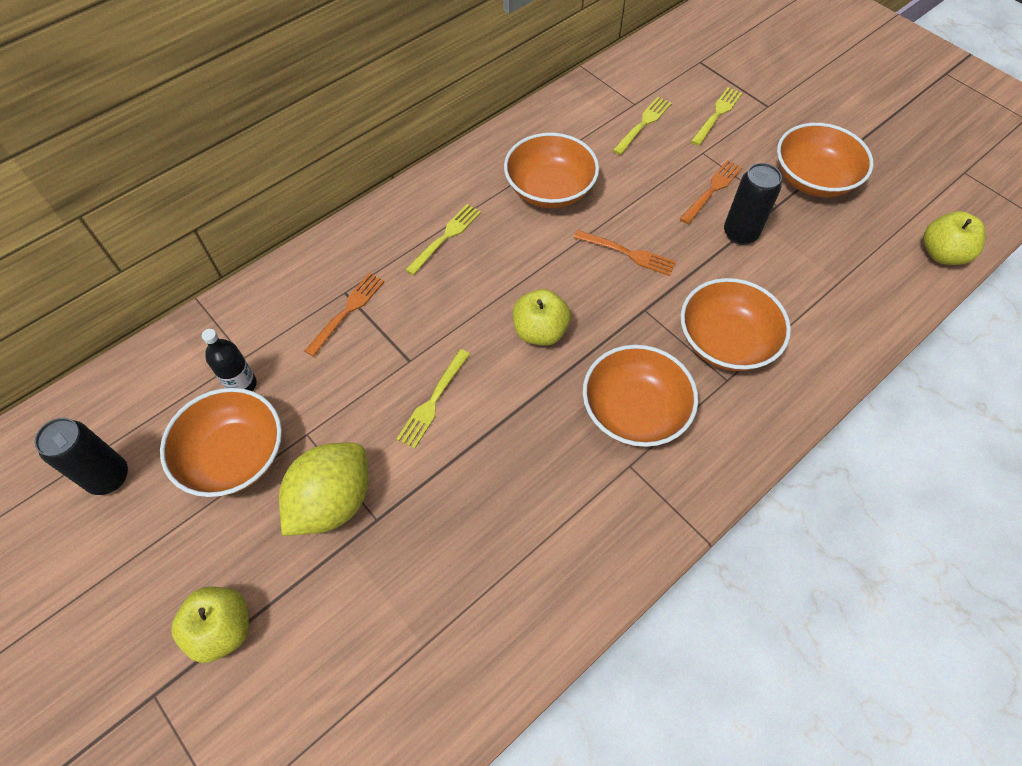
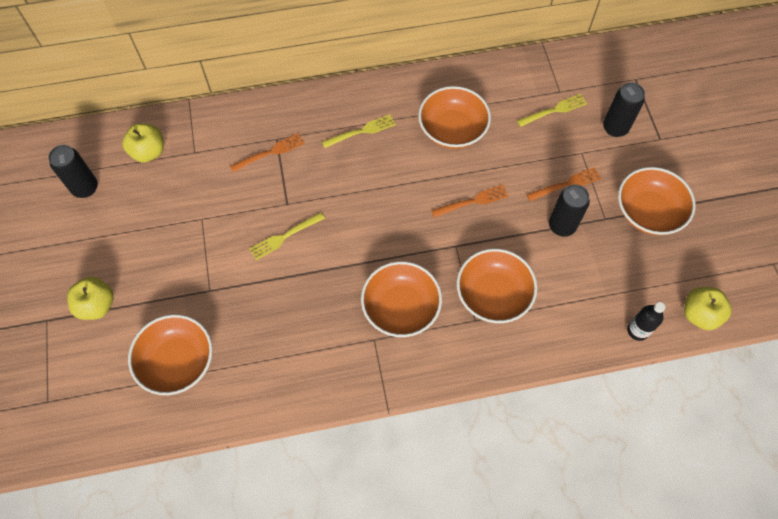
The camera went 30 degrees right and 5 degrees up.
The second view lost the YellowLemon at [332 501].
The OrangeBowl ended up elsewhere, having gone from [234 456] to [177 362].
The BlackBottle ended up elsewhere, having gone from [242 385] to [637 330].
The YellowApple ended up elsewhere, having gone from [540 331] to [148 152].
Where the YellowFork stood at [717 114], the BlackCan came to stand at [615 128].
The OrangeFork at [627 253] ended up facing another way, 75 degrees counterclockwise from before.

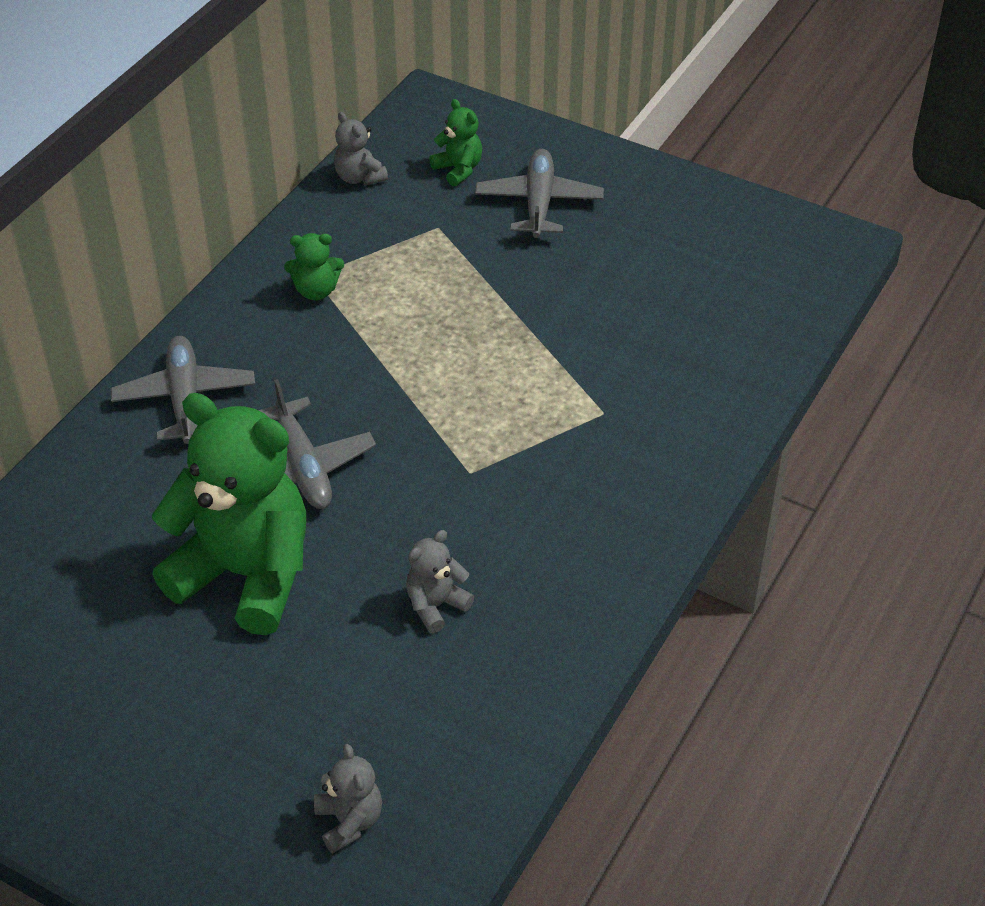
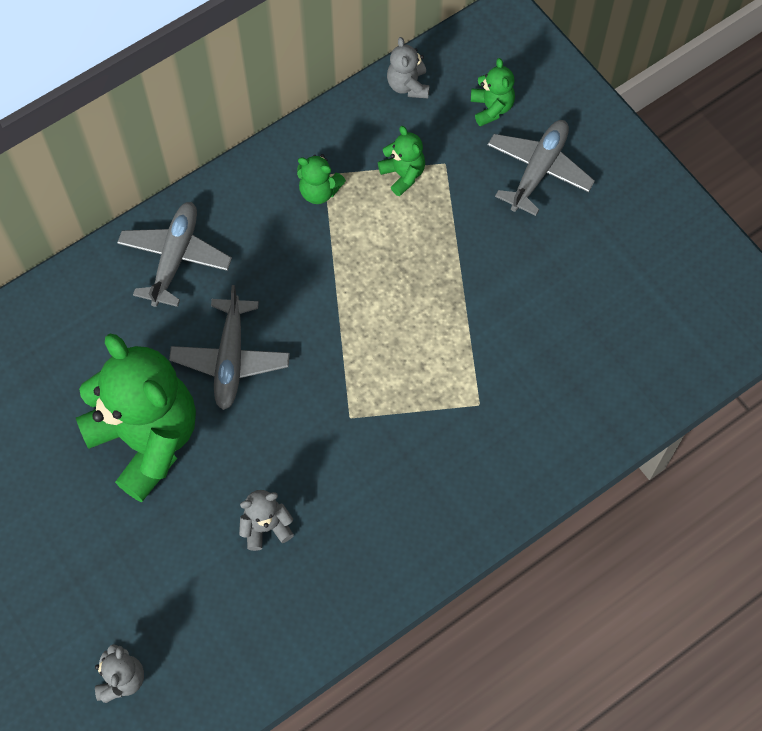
The camera went 25 degrees right and 20 degrees up.
The second view gained the GreenTeddyBear at [403 174].

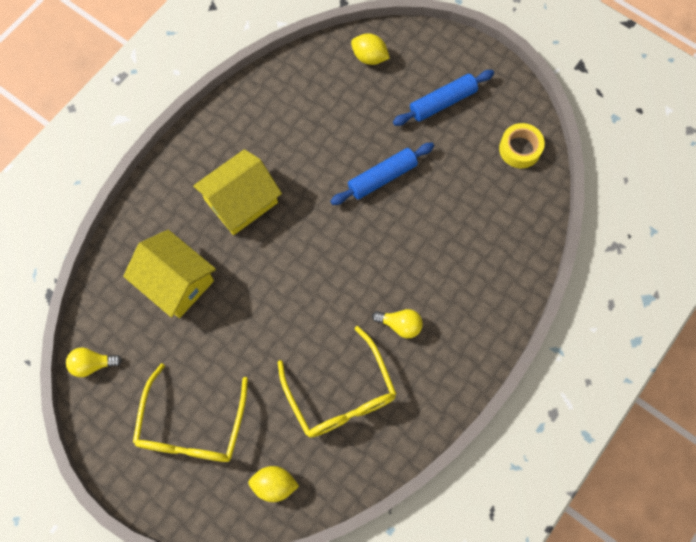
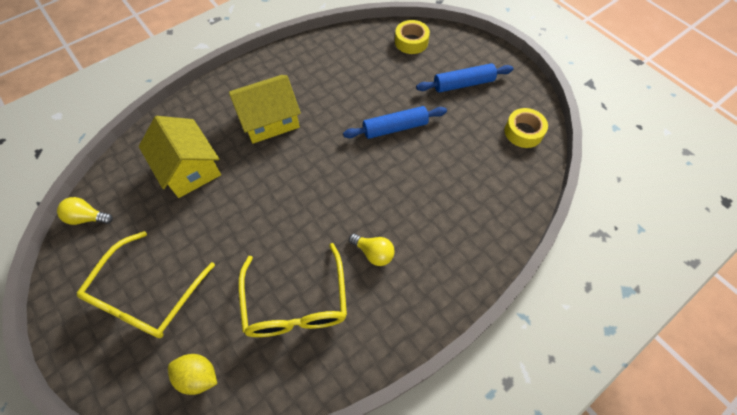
The camera went 15 degrees right and 10 degrees down.
Where the YellowLemon stood at [369 57], the YellowTape came to stand at [411 42].

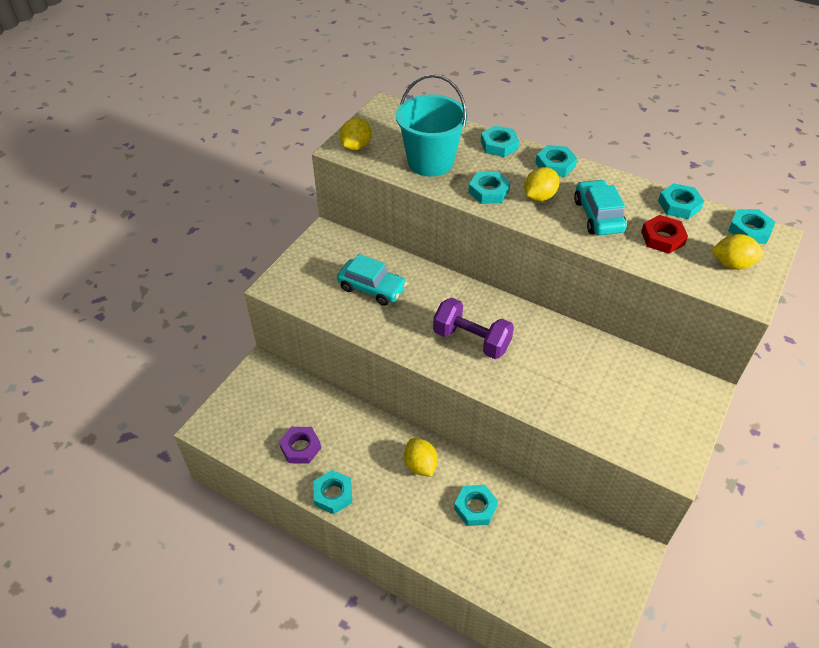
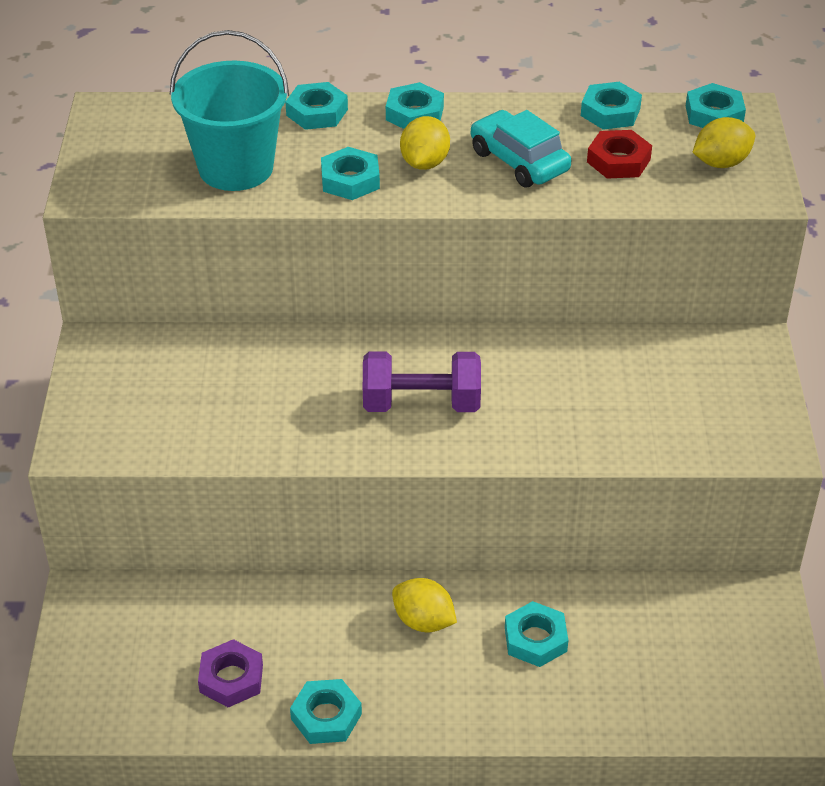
The camera went 30 degrees left and 5 degrees down.
The second view lost the TurquoiseCar at [372 288].
The second view lost the YellowLemon at [356 146].

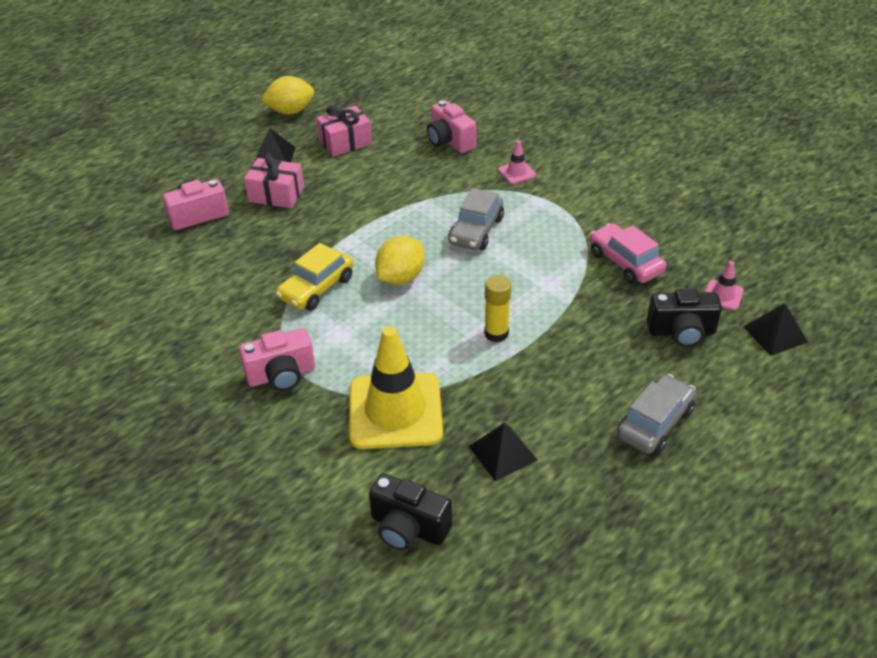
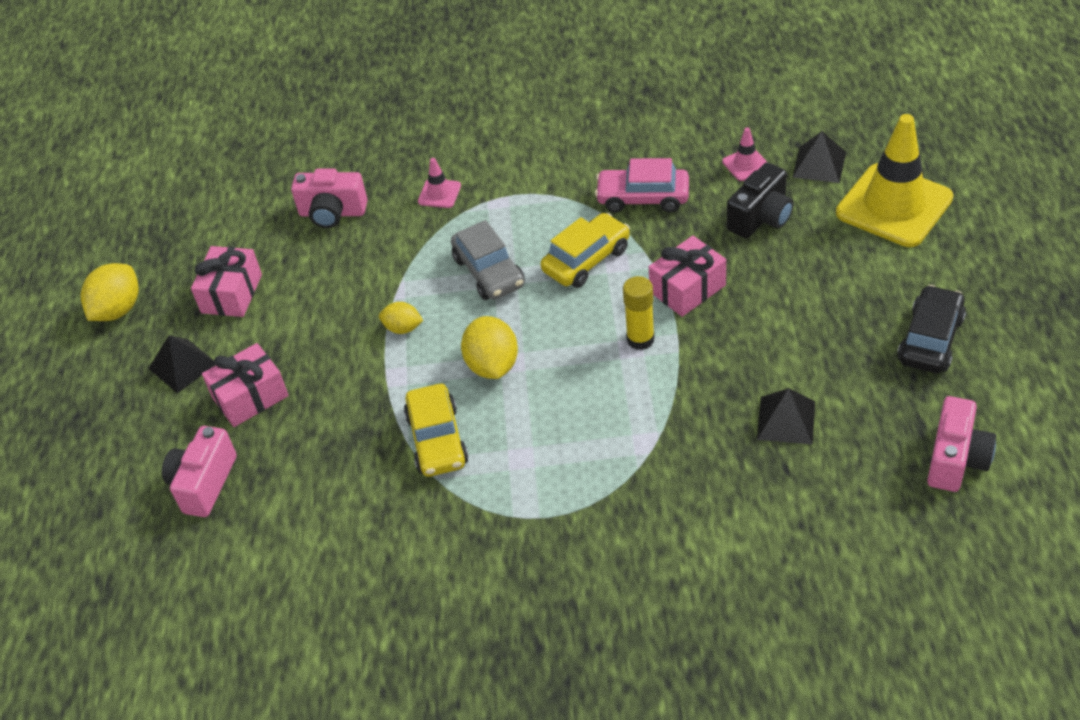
The camera went 45 degrees left and 5 degrees up.
The second view lost the BlackCamera at [408 528].
The second view lost the GreyCar at [655 423].
The second view gained the YellowLemon at [403 328].
The second view gained the YellowCar at [586 260].
The second view gained the PinkGift at [687 288].
The second view gained the BlackCar at [930 340].
The PinkCamera ended up elsewhere, having gone from [281 375] to [956 459].
The YellowTrafficCone ended up elsewhere, having gone from [395 411] to [894 205].

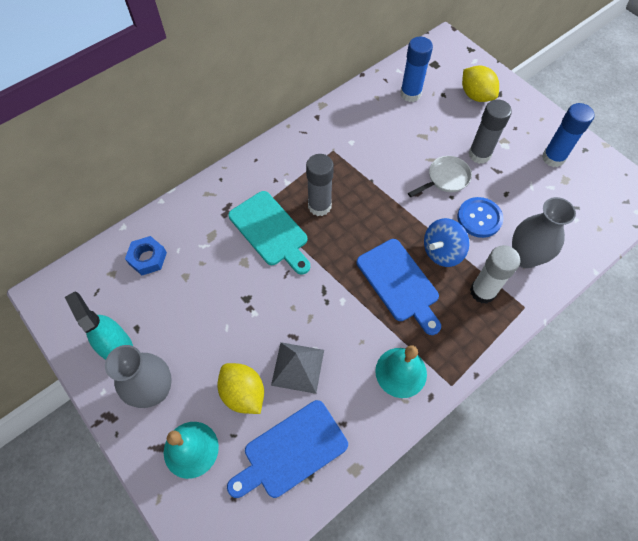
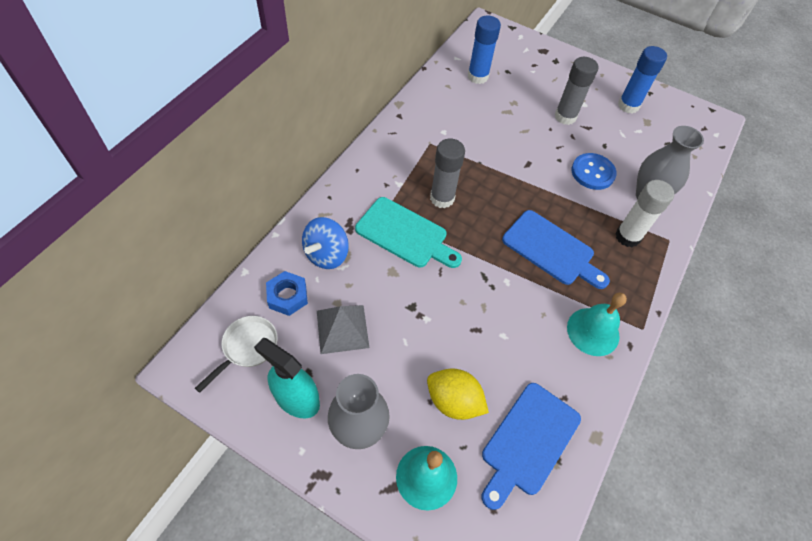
The camera went 25 degrees left and 5 degrees down.
The second view lost the YellowLemon at [476 95].
The GreyPyramid ended up elsewhere, having gone from [297 367] to [342 329].
The WhitePan ended up elsewhere, having gone from [445 179] to [247 348].
The BlueSpinningTop ended up elsewhere, having gone from [442 252] to [326 254].

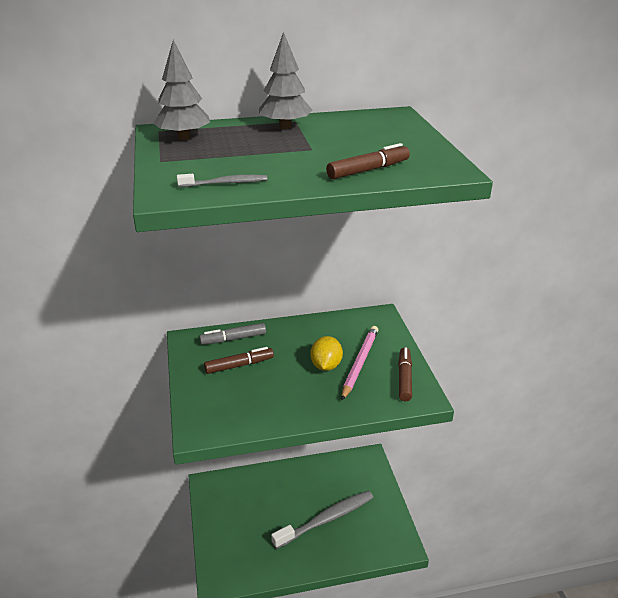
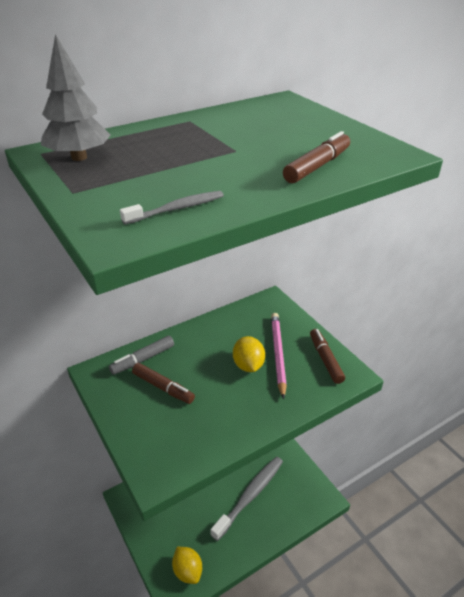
The camera went 20 degrees left and 5 degrees up.
The second view lost the GreyTree at [285 127].
The second view gained the YellowLemon at [188 571].
The BrownMarker at [239 365] ended up facing another way, 75 degrees clockwise from before.

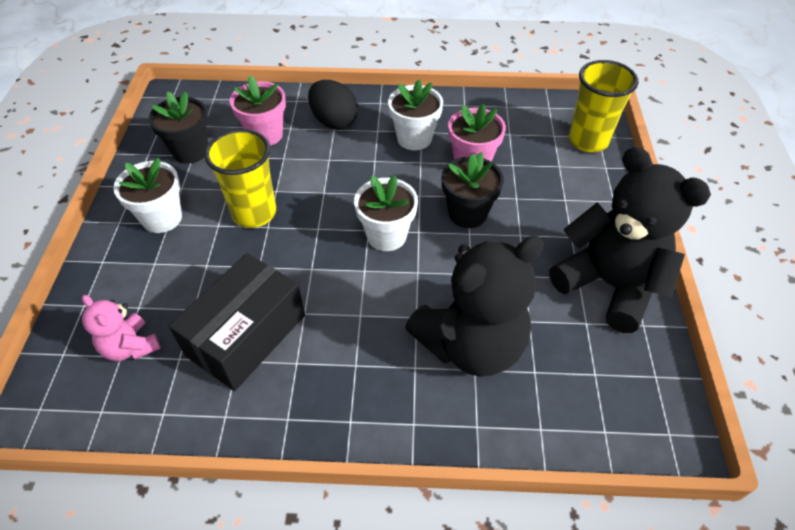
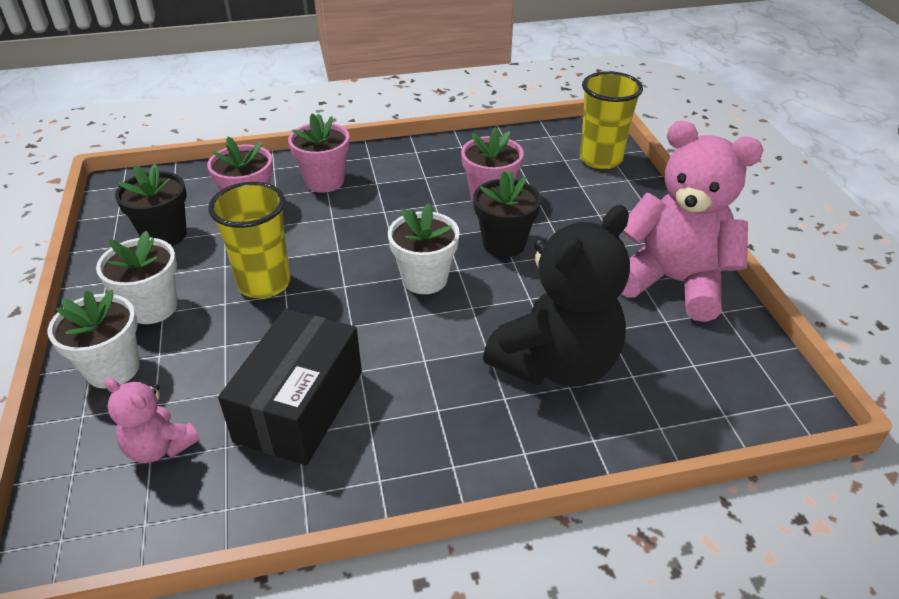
The camera went 15 degrees left and 10 degrees down.
The WhiteFlowerPot ended up elsewhere, having gone from [414 138] to [113 369].
Where the BlackEgg stood at [334 121], the PinkFlowerPot came to stand at [324 181].
What was the BlackTeddyBear at [609 285] turned into the PinkTeddyBear at [674 282].

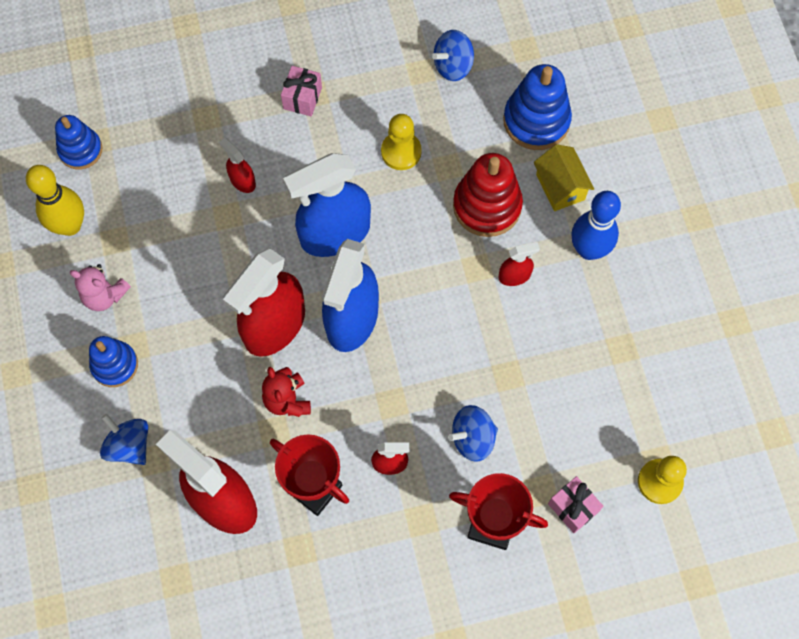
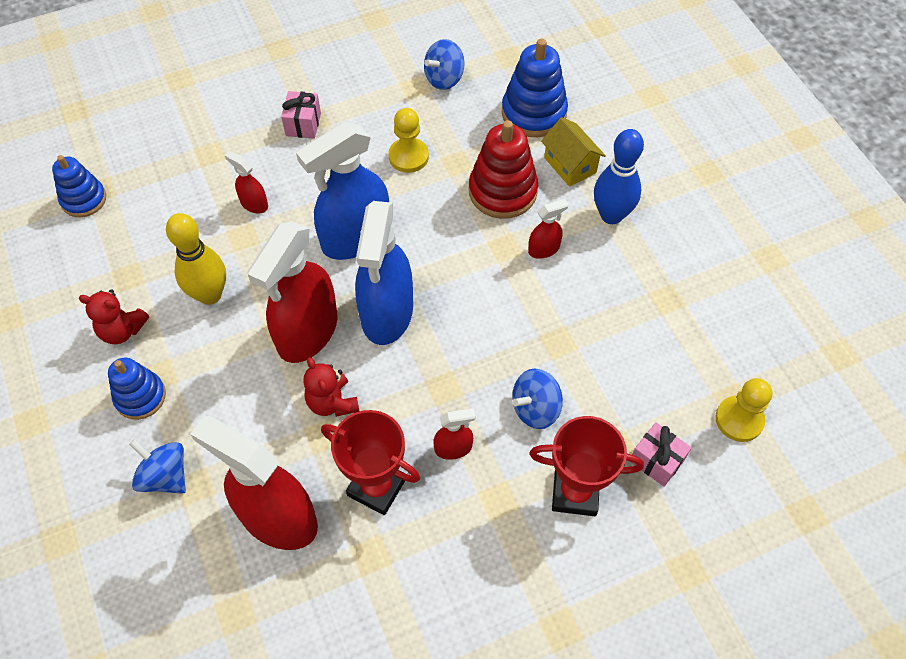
The camera went 10 degrees left and 10 degrees down.
The YellowBowlingPin ended up elsewhere, having gone from [70 225] to [210 294].
What was the PinkTeddyBear at [104 295] turned into the RedTeddyBear at [122 330].

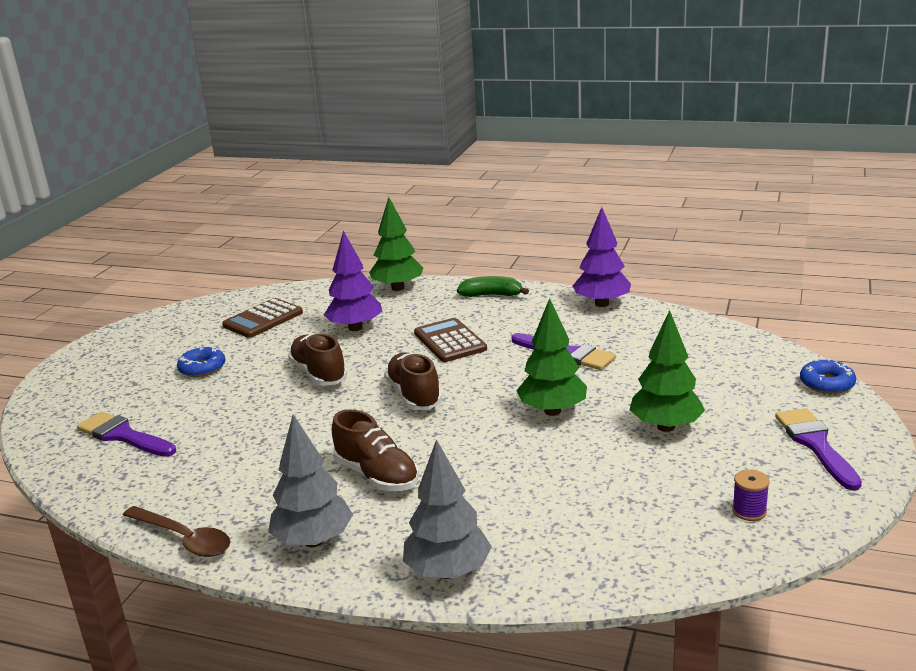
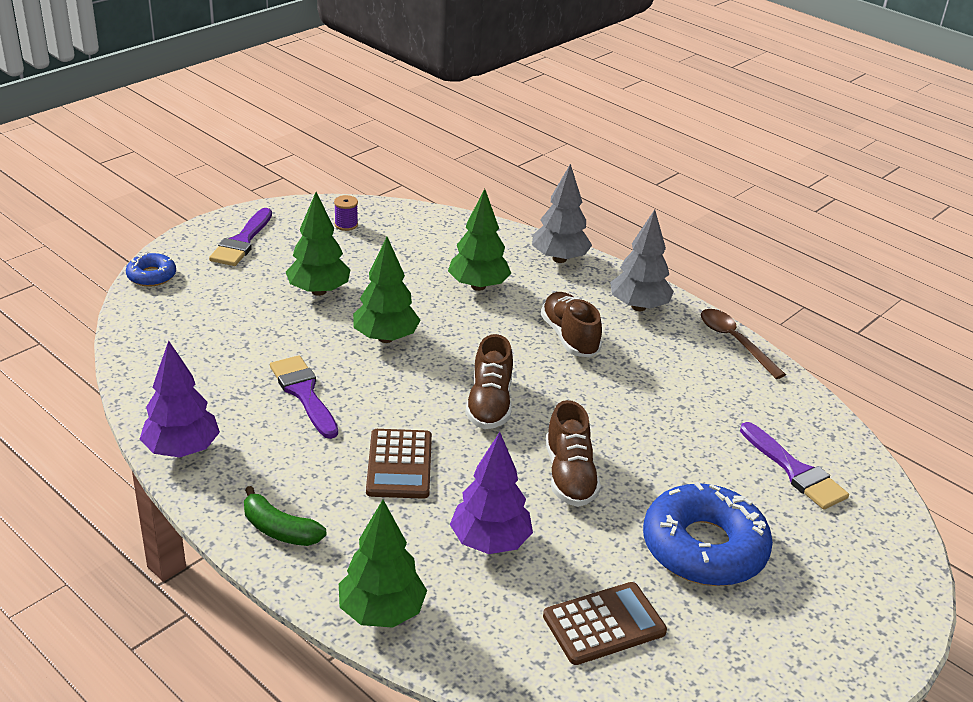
The camera went 160 degrees left and 10 degrees up.
The second view gained the GreenTree at [478 286].
The size of the BlueDonut at [202 368] changed by a factor of 2.05.

